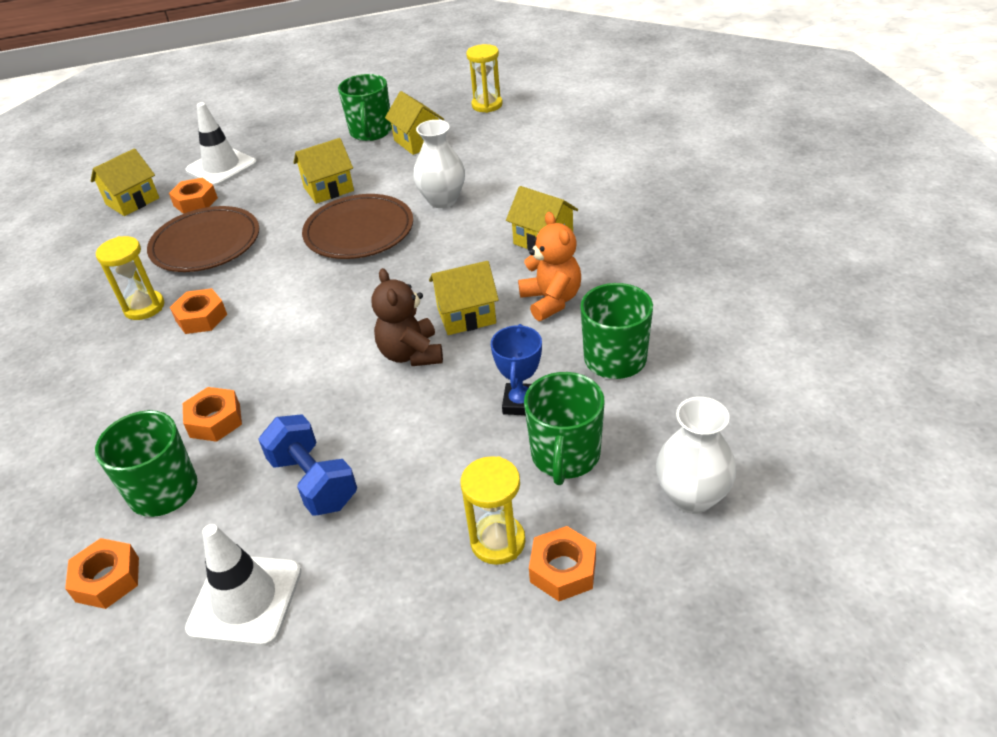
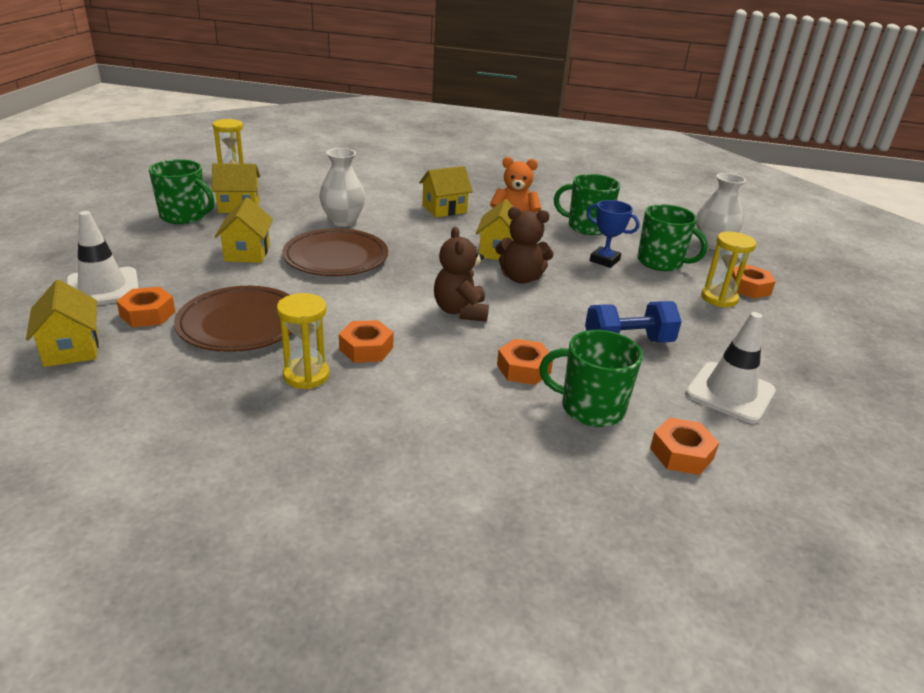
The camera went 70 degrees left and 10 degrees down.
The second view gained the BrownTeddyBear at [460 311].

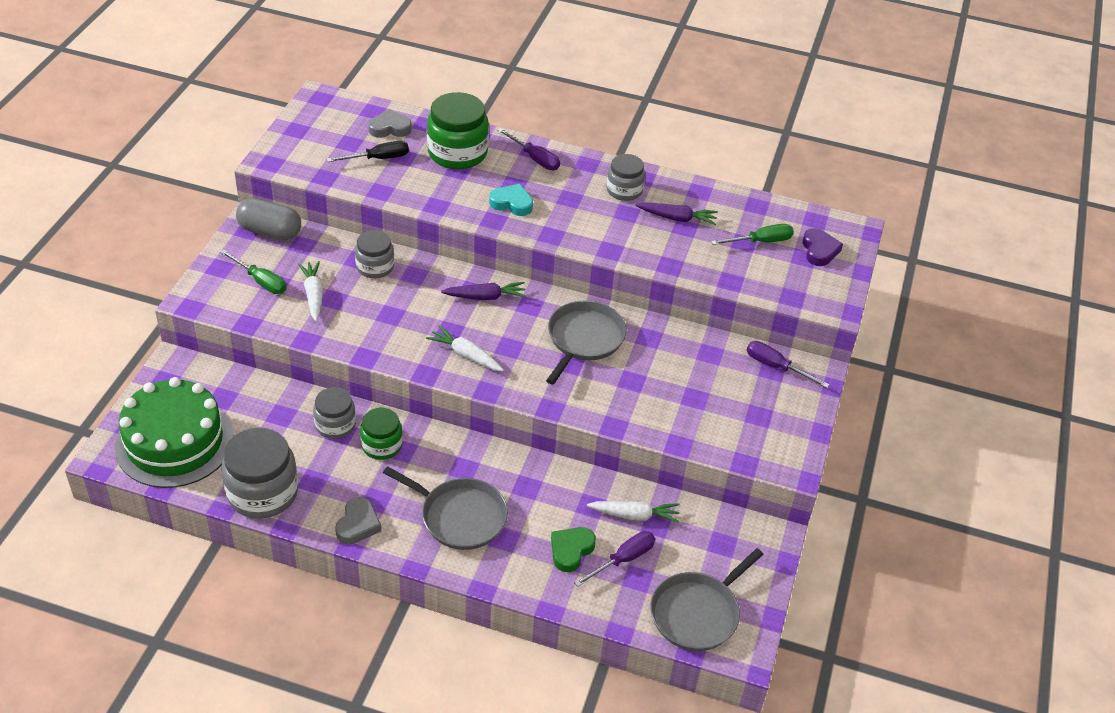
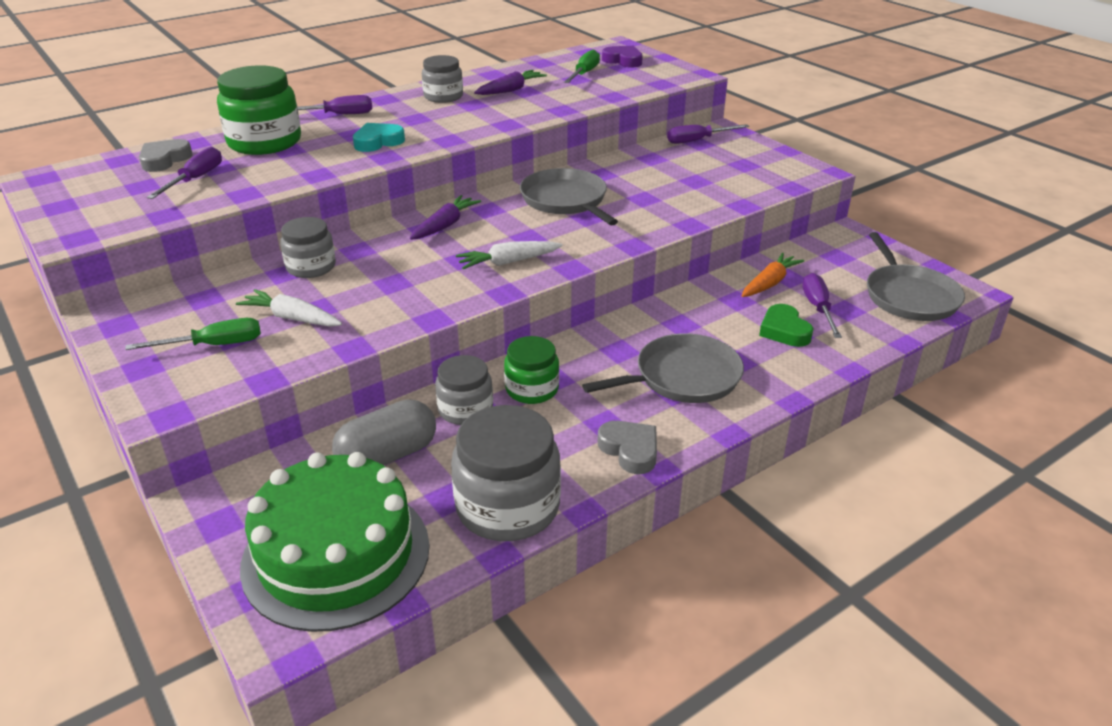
The camera went 50 degrees left and 10 degrees down.
The GreyCapsule ended up elsewhere, having gone from [270 231] to [387 456].
What was the BlackScrewdriver at [378 158] turned into the PurpleScrewdriver at [195 179].
What was the WhiteCarrot at [634 515] turned into the OrangeCarrot at [769 283].

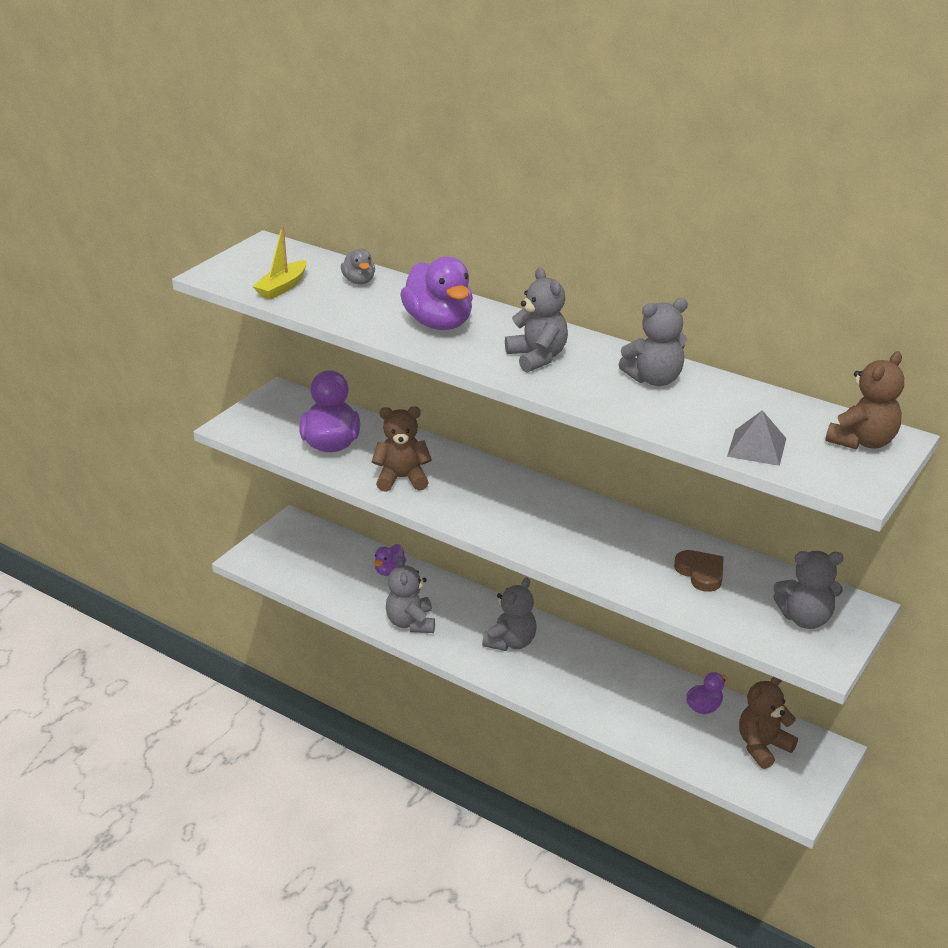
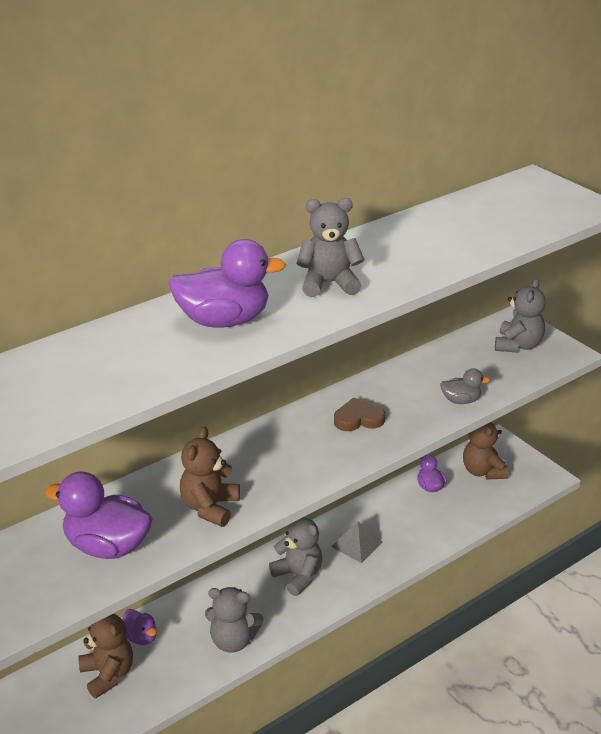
The camera went 70 degrees left and 0 degrees up.
The second view lost the YellowBoat at [282 287].
The second view lost the GreyTeddyBear at [654 379].
The GreyDuck ended up elsewhere, having gone from [359 281] to [461 400].
The BrownHeart ended up elsewhere, having gone from [701 573] to [358 419].
The GreyPyramid ended up elsewhere, having gone from [757 447] to [356 544].
The BrownTeddyBear ended up elsewhere, having gone from [862 441] to [108 674].

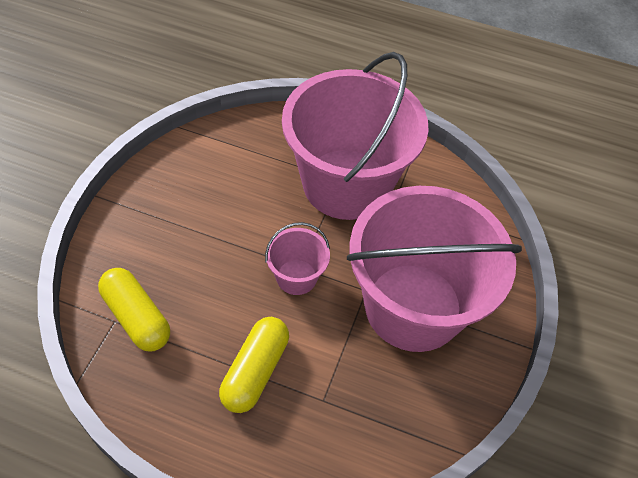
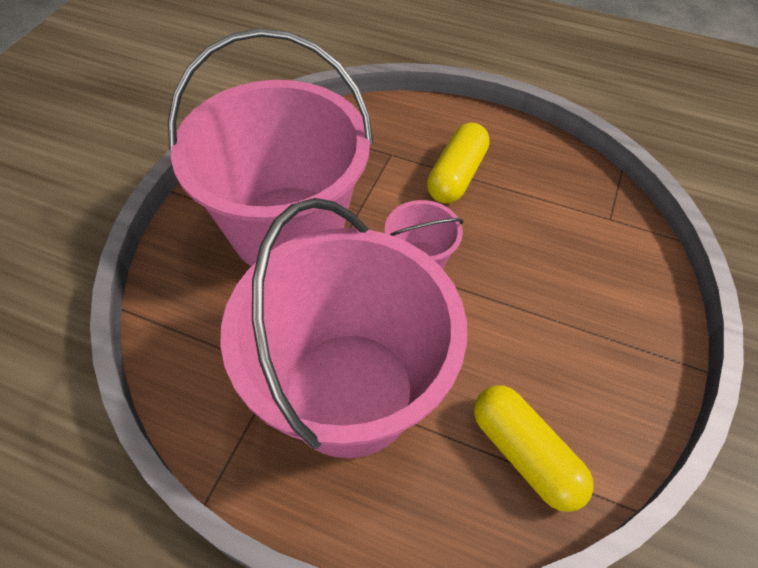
The camera went 175 degrees left and 0 degrees up.
The YellowCapsule ended up elsewhere, having gone from [136 317] to [525 454].

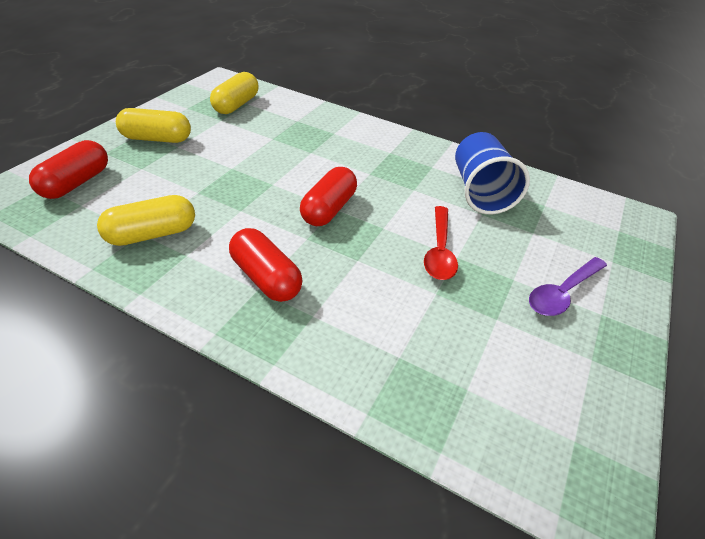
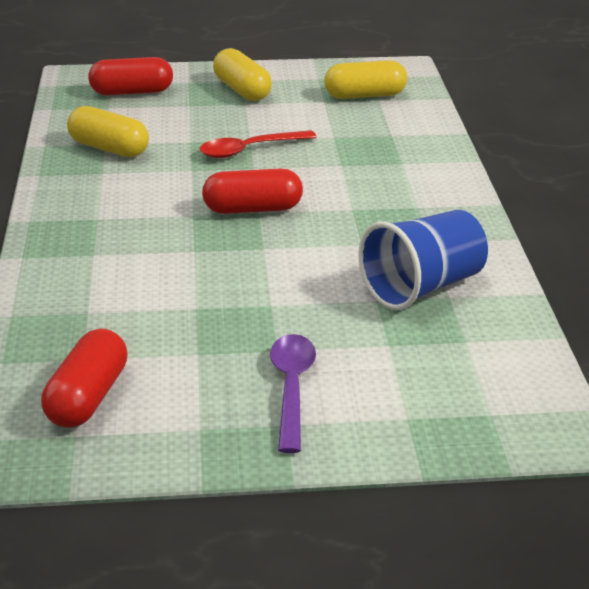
The camera went 60 degrees right and 10 degrees down.
The RedCapsule ended up elsewhere, having gone from [266 278] to [88 397].
The RedSpoon ended up elsewhere, having gone from [439 250] to [250 150].
The PurpleSpoon at [562 293] ended up facing another way, 75 degrees clockwise from before.

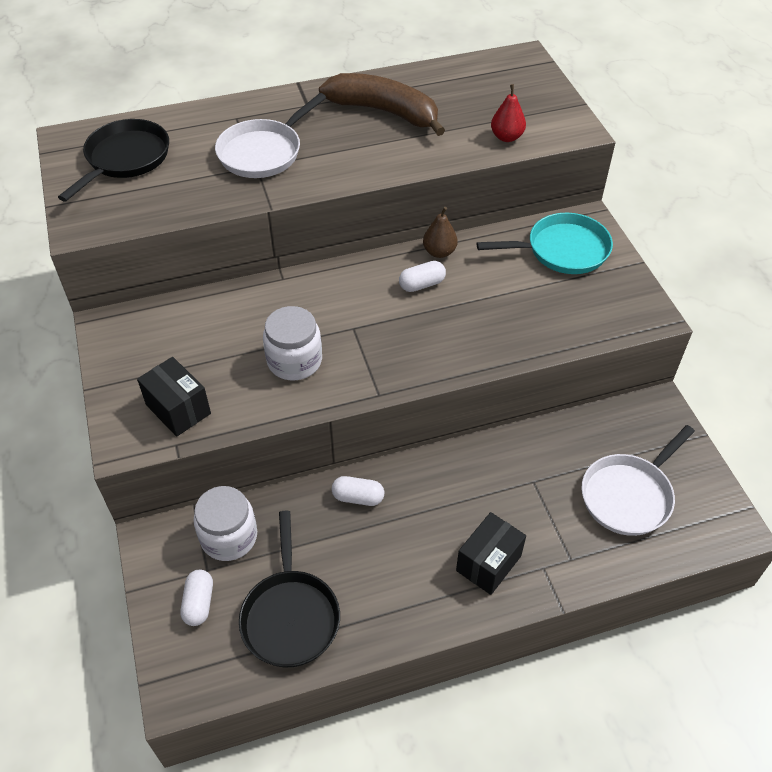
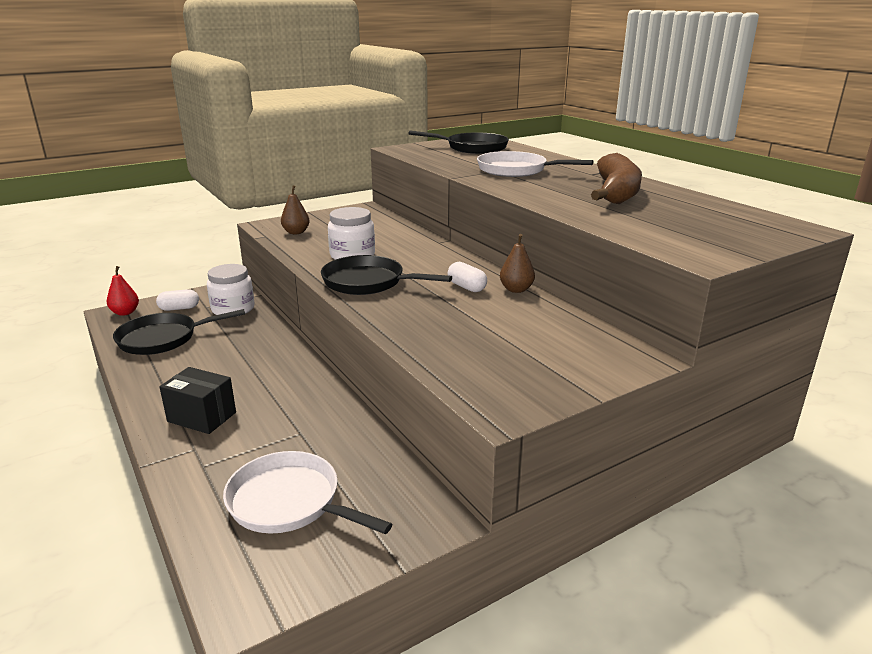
The camera went 75 degrees right and 25 degrees down.
The second view lost the WhiteCapsule at [358 497].
The second view lost the TurquoisePan at [562 250].
The second view gained the BlackPan at [368 282].
The RedPear ended up elsewhere, having gone from [506 137] to [125 312].
Where the BlackBox stood at [178 409], the BrownPear came to stand at [296 232].

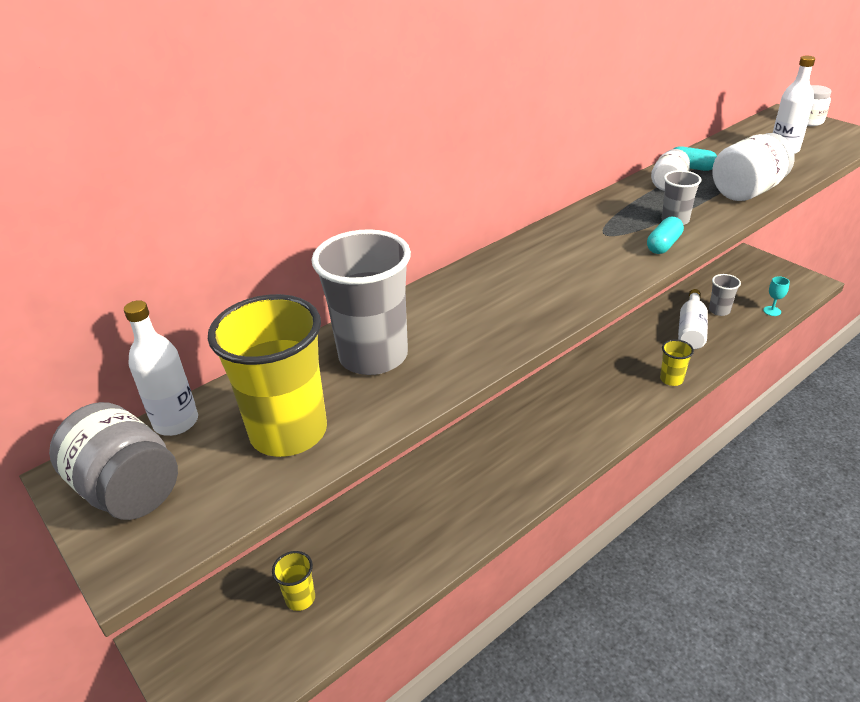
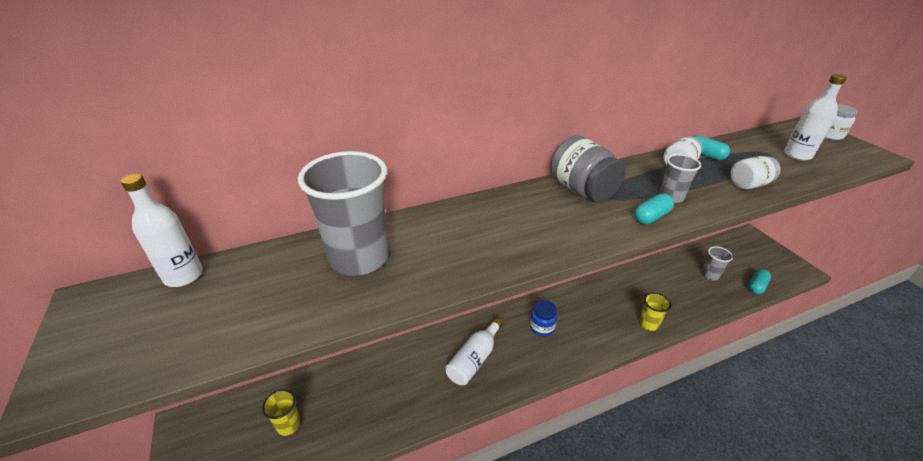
The camera went 15 degrees right and 0 degrees up.
The second view lost the YellowCup at [289 432].
The second view gained the BlueJar at [542 327].
The GreyJar ended up elsewhere, having gone from [128 490] to [582 190].
The WhiteBottle ended up elsewhere, having gone from [691 329] to [474 359].
Where the TurquoiseGoblet stood at [772 311], the TurquoiseCapsule came to stand at [756 286].
The size of the WhiteJar at [747 191] changed by a factor of 0.61.

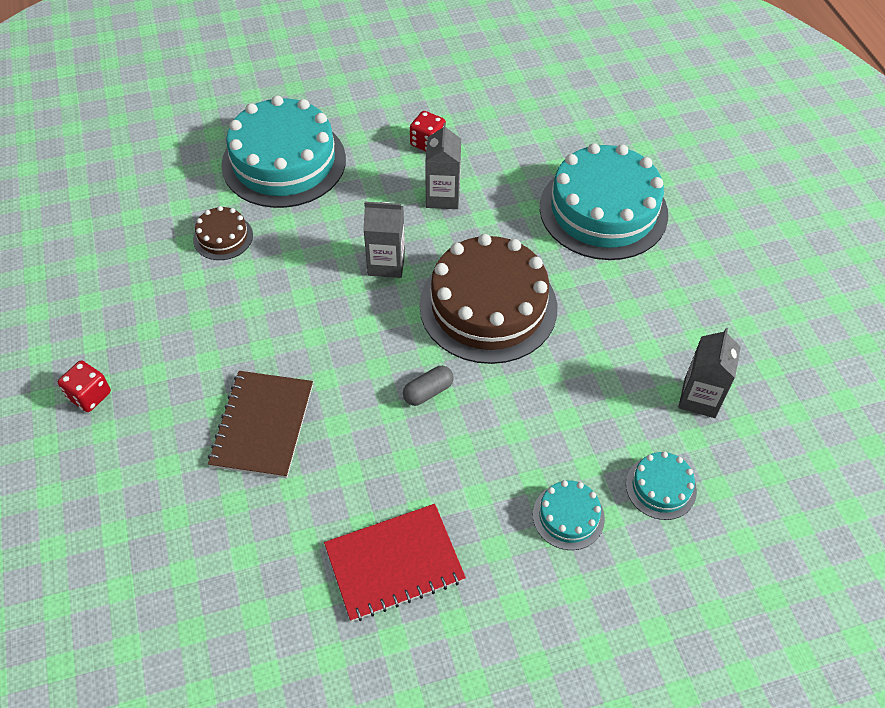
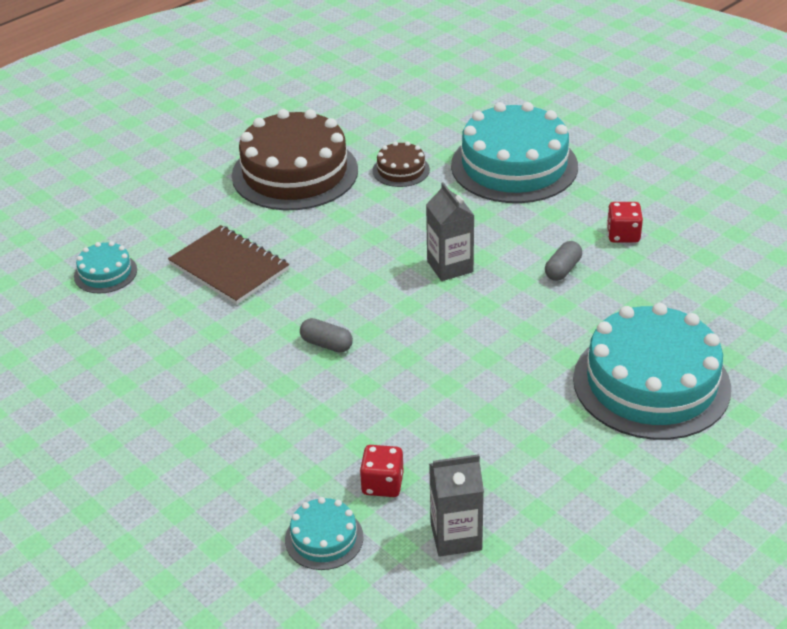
The camera went 65 degrees right and 15 degrees down.
The second view lost the RedNotebook at [394 563].
The RedDice ended up elsewhere, having gone from [89 395] to [382 484].
The BrownCake ended up elsewhere, having gone from [488 306] to [295 172].
The TurquoiseCake ended up elsewhere, having gone from [568 516] to [105 273].
Where the GreyCarton stood at [442 197], the GreyCapsule came to stand at [562 269].
The BrownNotebook at [263 425] ended up facing another way, 60 degrees clockwise from before.

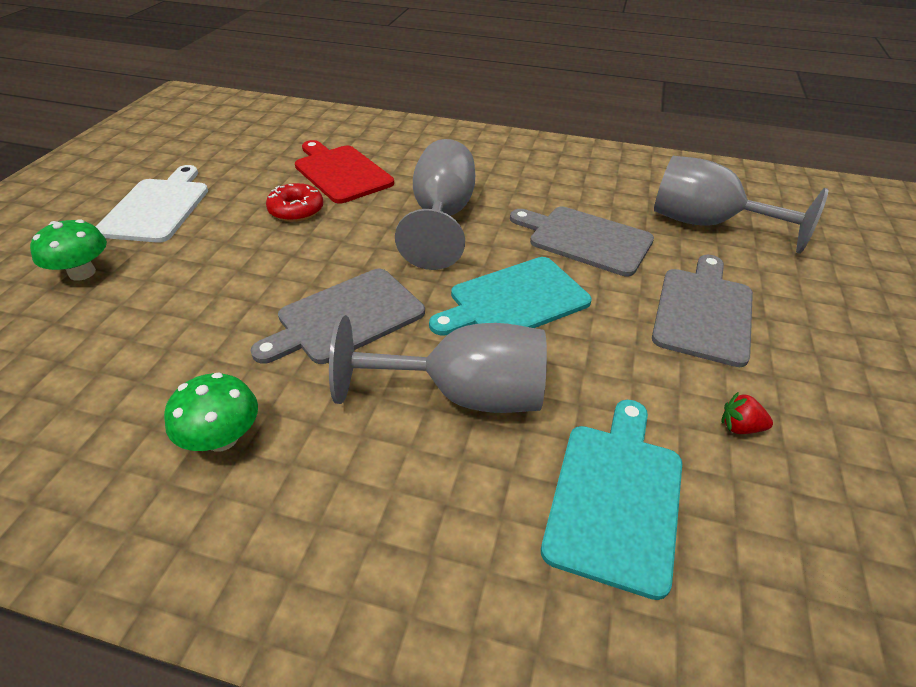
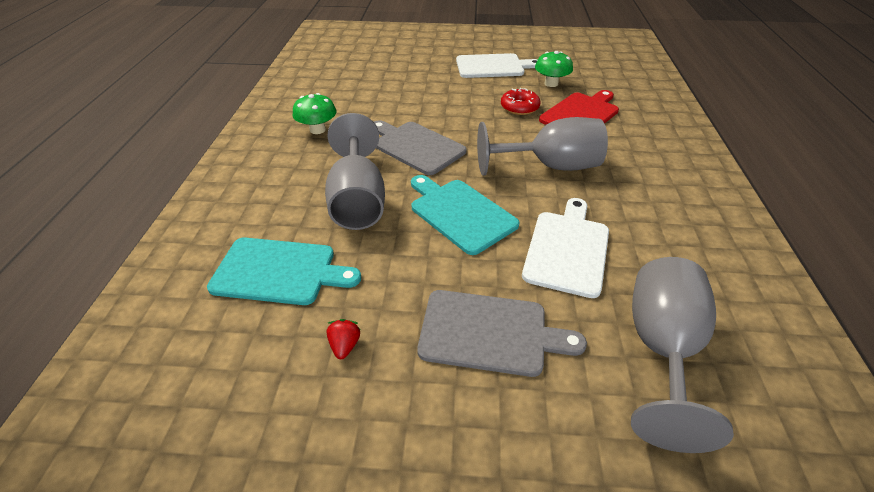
The camera went 80 degrees right and 0 degrees up.
The GreenMushroom ended up elsewhere, having gone from [82 273] to [551 83].
What was the GreyCuttingBoard at [585 239] turned into the WhiteCuttingBoard at [567 249].

